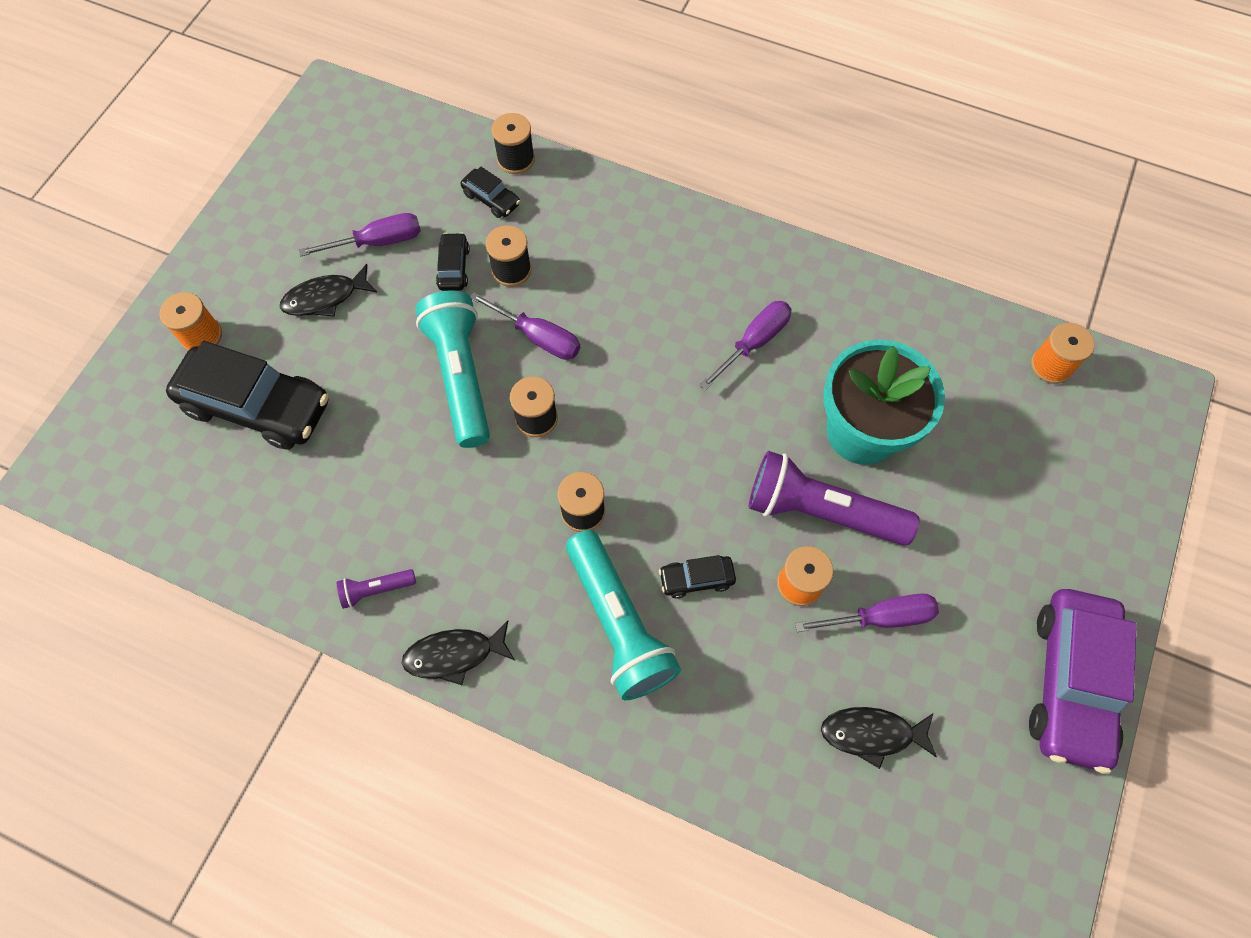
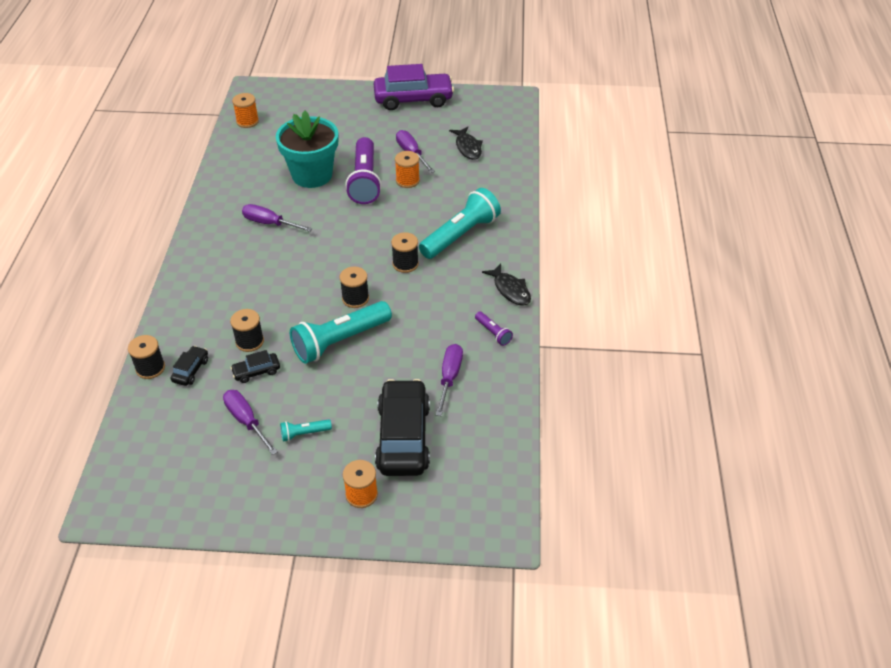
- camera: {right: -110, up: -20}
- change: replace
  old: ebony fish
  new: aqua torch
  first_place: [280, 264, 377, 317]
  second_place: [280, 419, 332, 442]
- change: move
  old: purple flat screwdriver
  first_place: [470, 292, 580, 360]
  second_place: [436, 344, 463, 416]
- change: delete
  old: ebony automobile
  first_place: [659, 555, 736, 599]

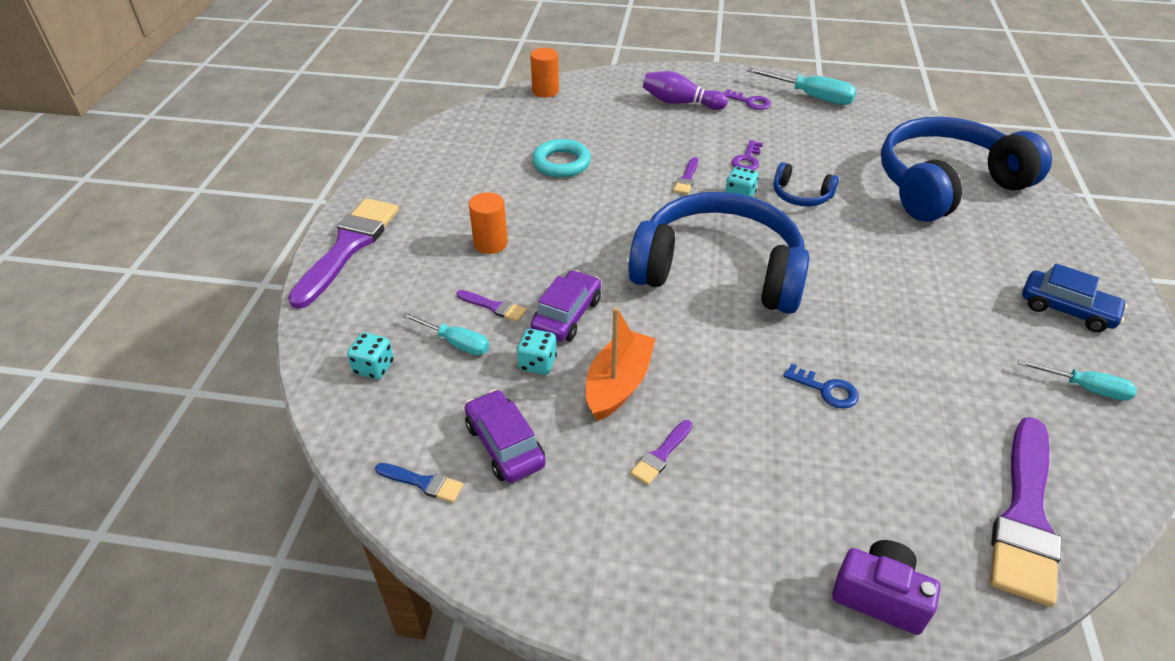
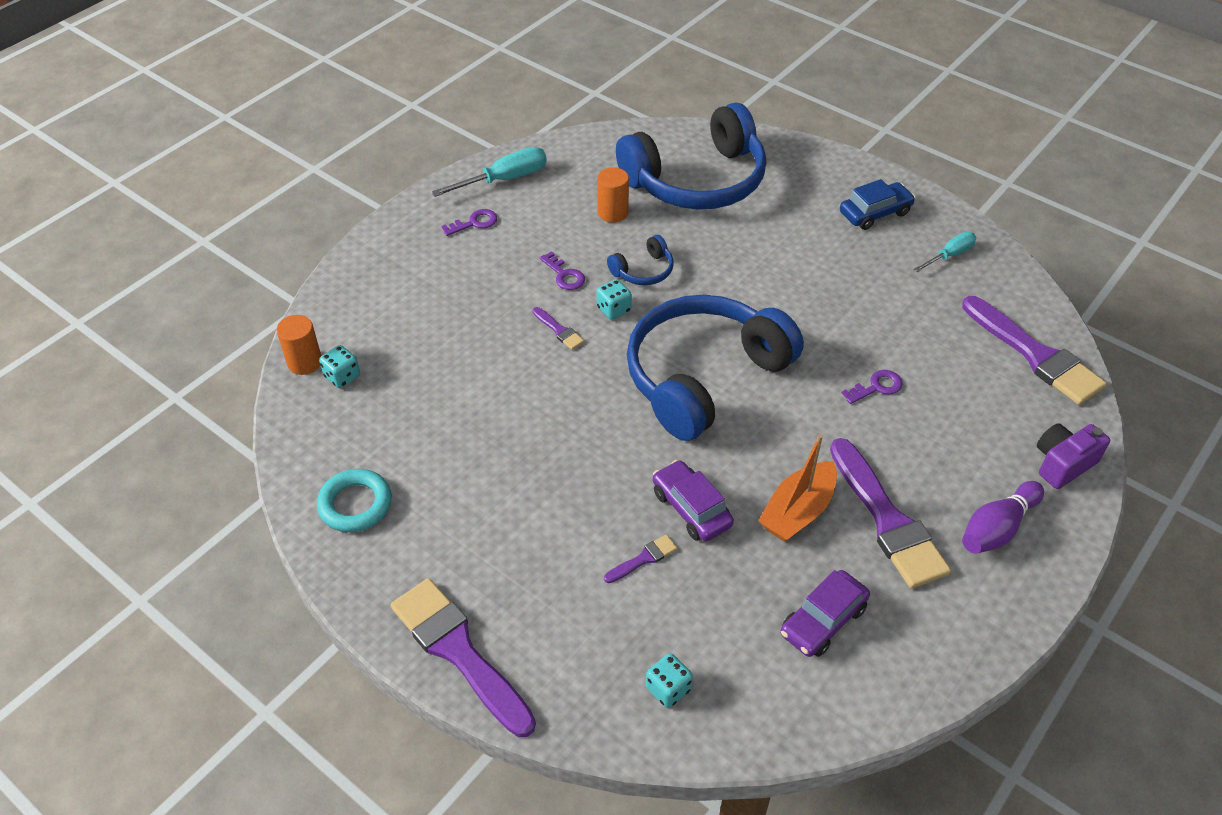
- camera: {right: -60, up: 5}
- change: delete
  old: cobalt paintbrush
  first_place: [375, 463, 464, 503]
- change: delete
  old: aqua flat screwdriver
  first_place: [402, 312, 489, 355]
- change: rotate
  old: purple automobile
  first_place: [465, 389, 546, 483]
  second_place: [781, 570, 870, 657]
  degrees: -45
- change: move
  old: orange cylinder shape
  first_place: [469, 192, 508, 254]
  second_place: [597, 167, 629, 223]
- change: move
  old: aqua dice
  first_place: [517, 329, 557, 375]
  second_place: [319, 345, 360, 388]
- change: move
  old: aqua torus
  first_place: [532, 139, 591, 178]
  second_place: [317, 469, 392, 532]
- change: rotate
  old: orange boat
  first_place: [586, 307, 656, 421]
  second_place: [758, 434, 837, 542]
  degrees: -105
- change: resize
  old: purple paintbrush
  first_place: [630, 420, 693, 485]
  second_place: [830, 438, 951, 589]
  factor: 2.33
- change: move
  old: purple skittle
  first_place: [643, 71, 728, 110]
  second_place: [962, 481, 1044, 554]
- change: recolor
  old: cobalt latchkey
  new: purple latchkey
  first_place: [783, 364, 859, 409]
  second_place: [842, 370, 903, 404]
- change: rotate
  old: cobalt over-ear headphones
  first_place: [881, 117, 1052, 222]
  second_place: [616, 103, 766, 210]
  degrees: -120

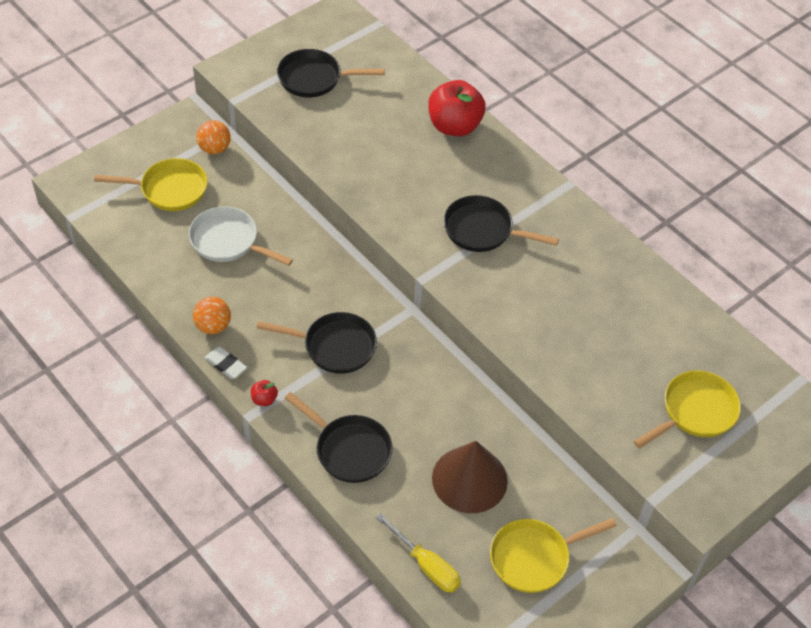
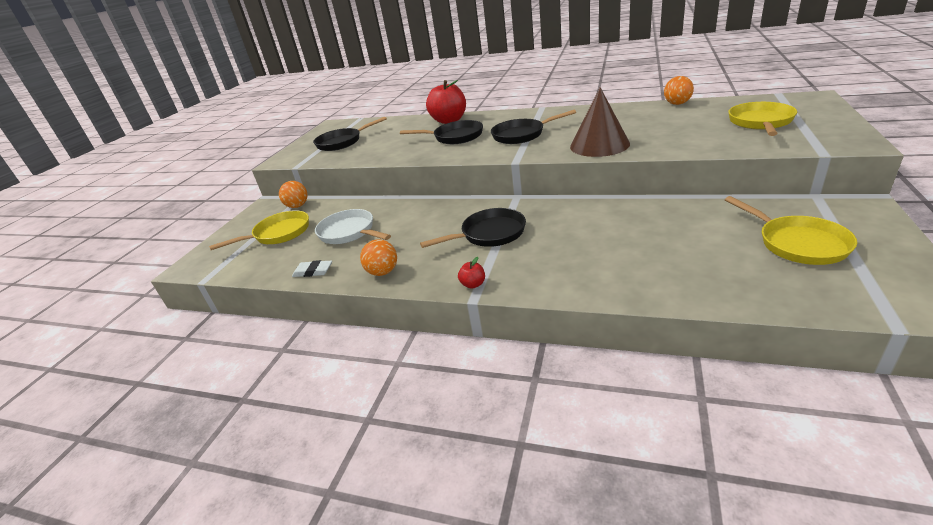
- camera: {right: -25, up: -20}
- change: rotate
  old: pure white frying pan
  first_place: [189, 206, 293, 266]
  second_place: [315, 209, 391, 244]
  degrees: 45
- change: move
  old: pure white pencil eraser
  first_place: [205, 347, 247, 379]
  second_place: [292, 260, 332, 277]
- change: move
  old: ebony frying pan
  first_place: [285, 392, 393, 483]
  second_place: [400, 120, 483, 144]
- change: delete
  old: golden flat screwdriver
  first_place: [376, 513, 461, 593]
- change: move
  old: brown cone shape
  first_place: [432, 441, 508, 513]
  second_place: [570, 87, 630, 157]
- change: rotate
  old: golden frying pan
  first_place: [490, 518, 617, 593]
  second_place: [725, 196, 857, 265]
  degrees: -60
- change: insert
  new: orange sphere
  second_place: [664, 76, 694, 105]

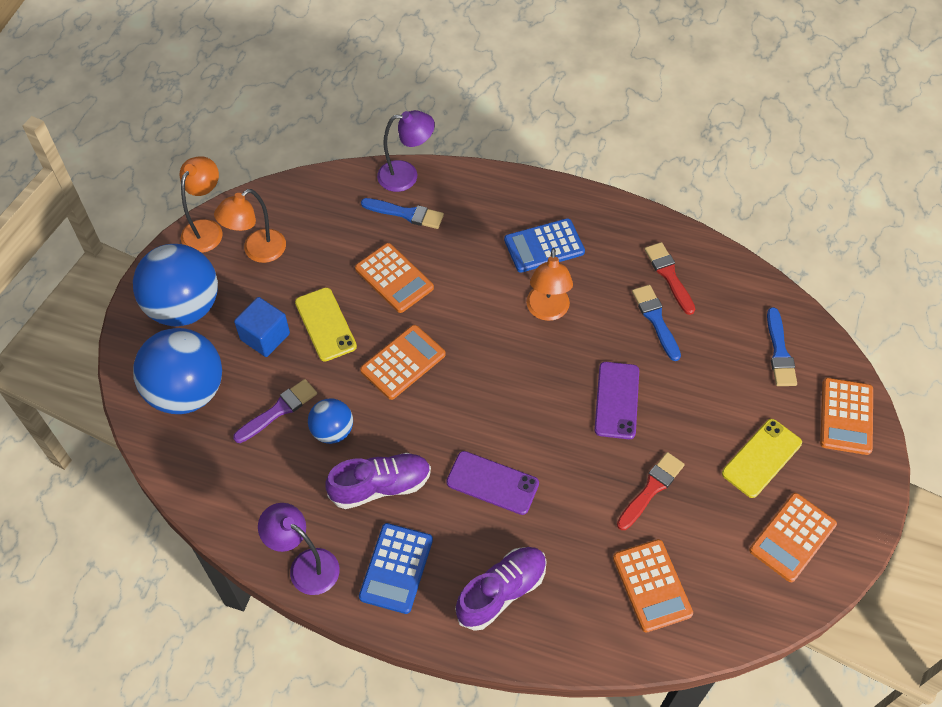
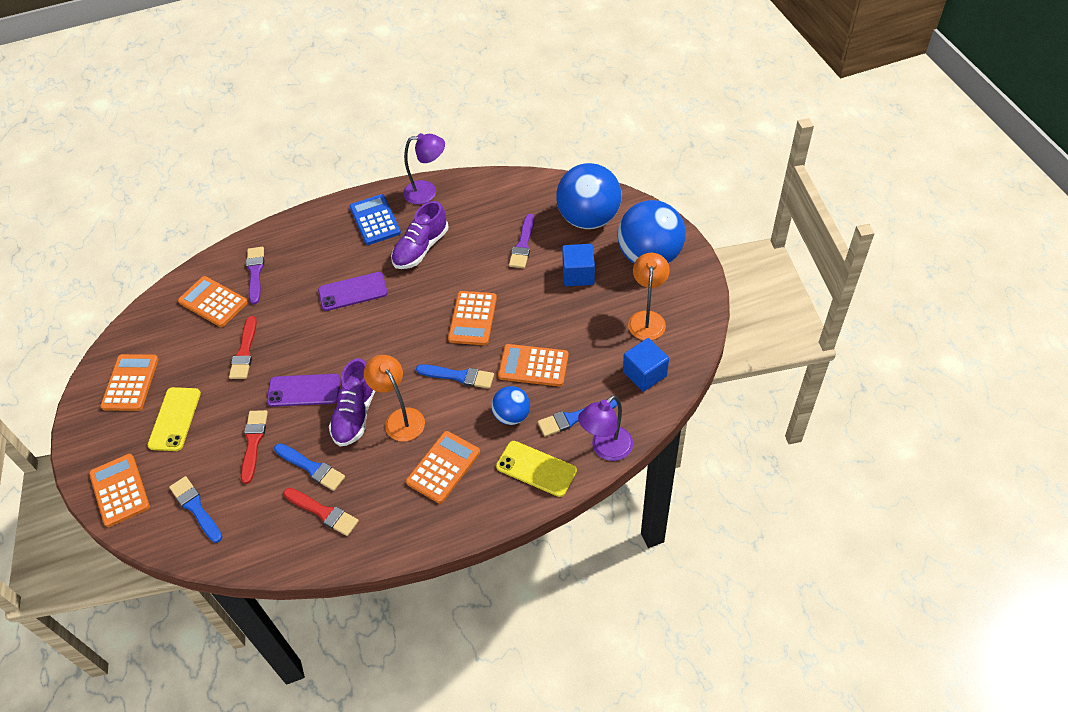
- camera: {right: 145, up: -5}
- change: delete
  old: orange desk lamp
  first_place: [180, 156, 223, 253]
- change: move
  old: golden smartphone
  first_place: [295, 288, 357, 361]
  second_place: [496, 441, 577, 497]
- change: move
  old: cobalt sphere
  first_place: [308, 398, 353, 444]
  second_place: [491, 386, 530, 425]
- change: move
  old: purple sneaker
  first_place: [455, 547, 547, 631]
  second_place: [329, 358, 375, 447]
- change: recolor
  old: cobalt adding machine
  new: orange adding machine
  first_place: [504, 218, 585, 273]
  second_place: [406, 431, 480, 503]
- change: rotate
  old: purple smartphone
  first_place: [594, 362, 639, 439]
  second_place: [267, 374, 341, 407]
  degrees: -60
- change: insert
  new: red paintbrush
  second_place: [241, 410, 268, 484]
- change: insert
  new: purple paintbrush
  second_place: [246, 247, 264, 304]
- change: insert
  new: cobalt paintbrush
  second_place: [416, 364, 494, 389]
- change: insert
  new: cobalt solid cube
  second_place: [623, 338, 669, 392]

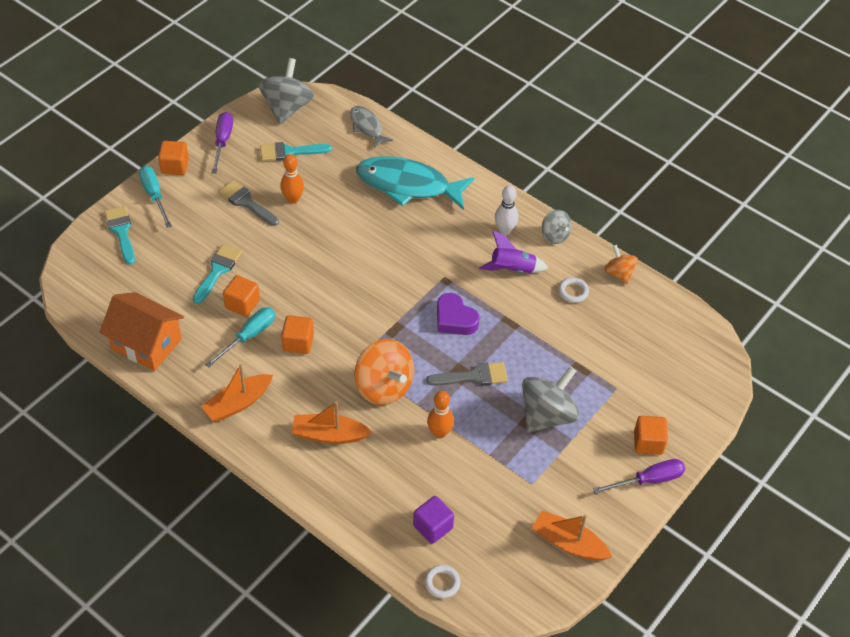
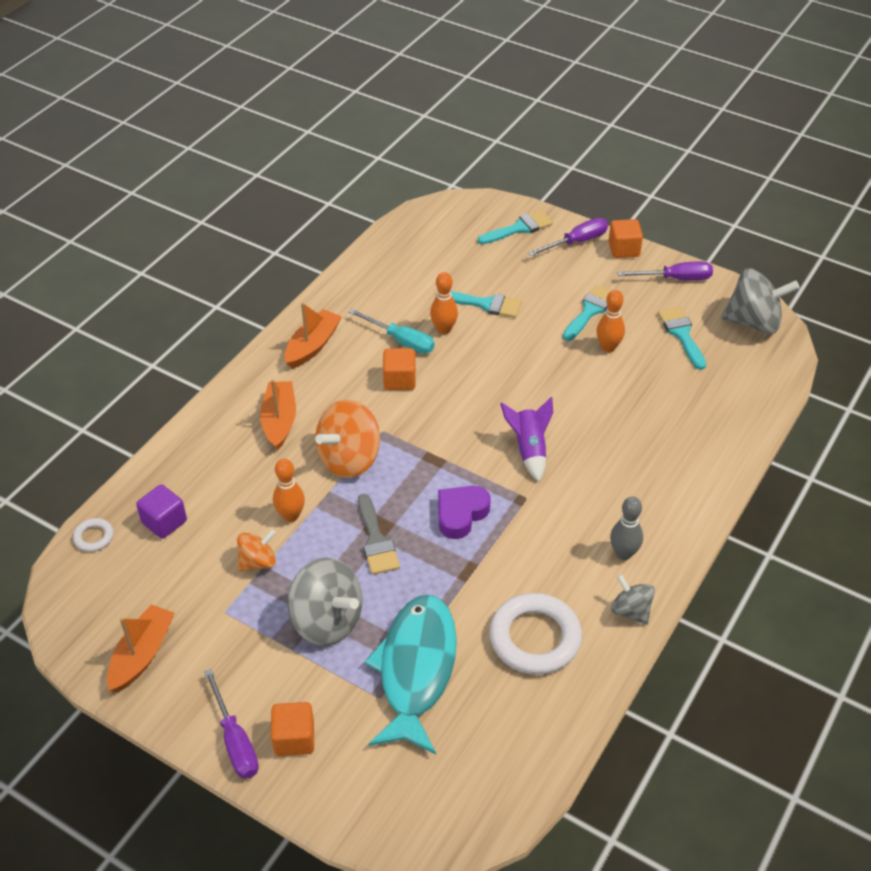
- camera: {right: 85, up: -5}
- change: delete
  old: orange cottage
  first_place: [99, 292, 184, 371]
- change: recolor
  old: aqua flat screwdriver
  new: purple flat screwdriver
  first_place: [139, 166, 172, 228]
  second_place: [528, 218, 608, 256]
- change: rotate
  old: orange boat
  first_place: [201, 364, 273, 422]
  second_place: [285, 303, 342, 369]
  degrees: 75
- change: recolor
  old: ash-grey paintbrush
  new: aqua paintbrush
  first_place: [218, 180, 279, 226]
  second_place: [563, 285, 611, 341]
- change: replace
  old: orange solid cube
  new: orange skittle
  first_place: [223, 275, 260, 317]
  second_place: [430, 272, 458, 334]
- change: delete
  old: ash-grey fish
  first_place: [350, 106, 393, 148]
- change: move
  old: aqua fish
  first_place: [356, 156, 475, 210]
  second_place: [364, 595, 457, 754]
- change: move
  old: purple toy rocket
  first_place: [479, 231, 548, 273]
  second_place: [500, 397, 553, 481]
- change: recolor
  old: pure white skittle
  new: ash-grey skittle
  first_place: [495, 185, 518, 234]
  second_place: [610, 497, 643, 560]
- change: rotate
  old: ash-grey toy top
  first_place: [542, 210, 572, 244]
  second_place: [611, 574, 655, 625]
  degrees: 90
- change: resize
  old: pure white torus
  first_place: [558, 277, 589, 303]
  second_place: [489, 593, 582, 675]
  factor: 2.15
- change: move
  old: orange toy top
  first_place: [604, 245, 638, 284]
  second_place: [237, 529, 276, 571]

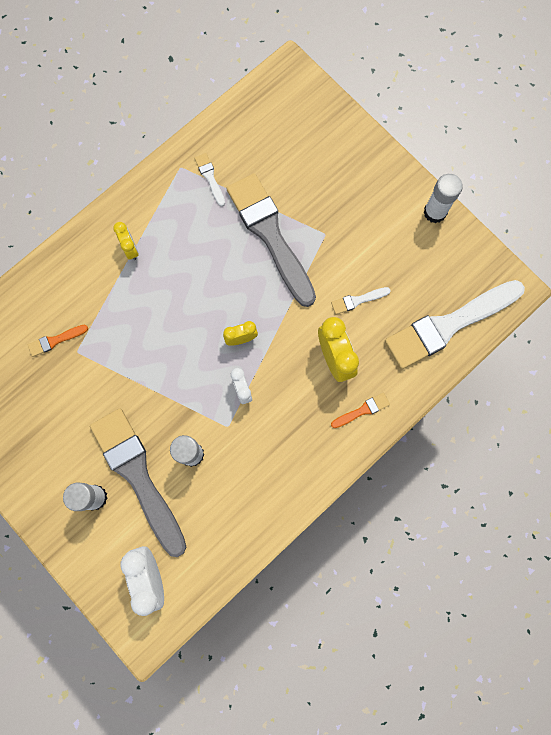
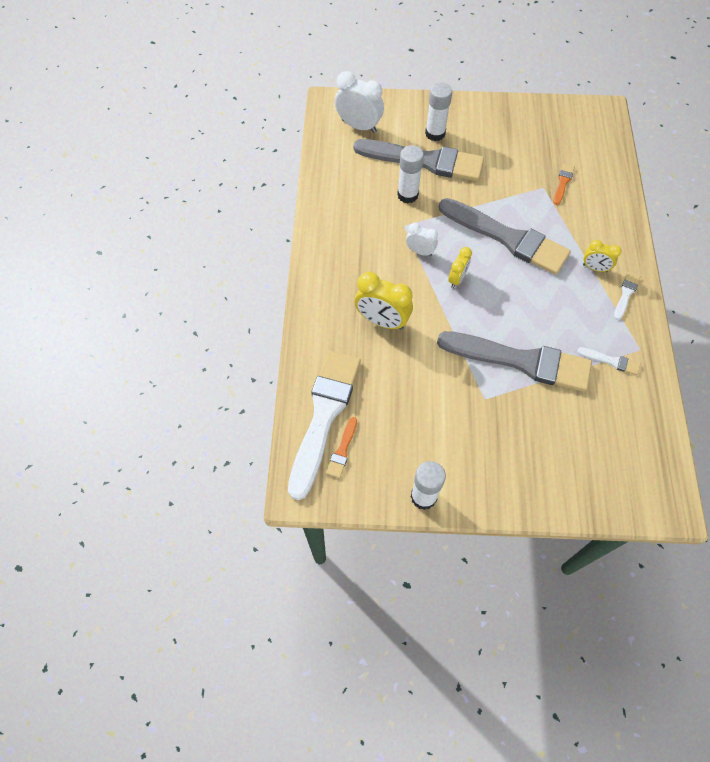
- camera: {right: 135, up: -15}
- change: move
  old: pure white paintbrush
  first_place: [331, 287, 391, 315]
  second_place: [614, 272, 641, 320]
- change: move
  old: orange paintbrush
  first_place: [331, 393, 390, 428]
  second_place: [326, 417, 357, 478]
- change: insert
  new: ash-grey paintbrush
  second_place: [439, 198, 571, 275]

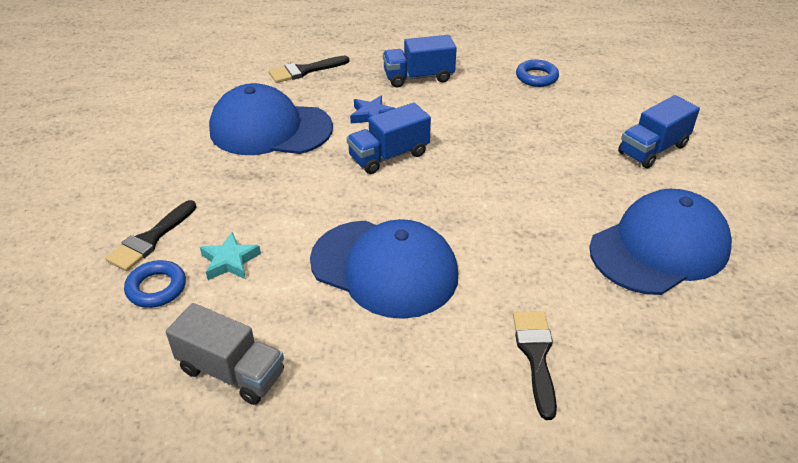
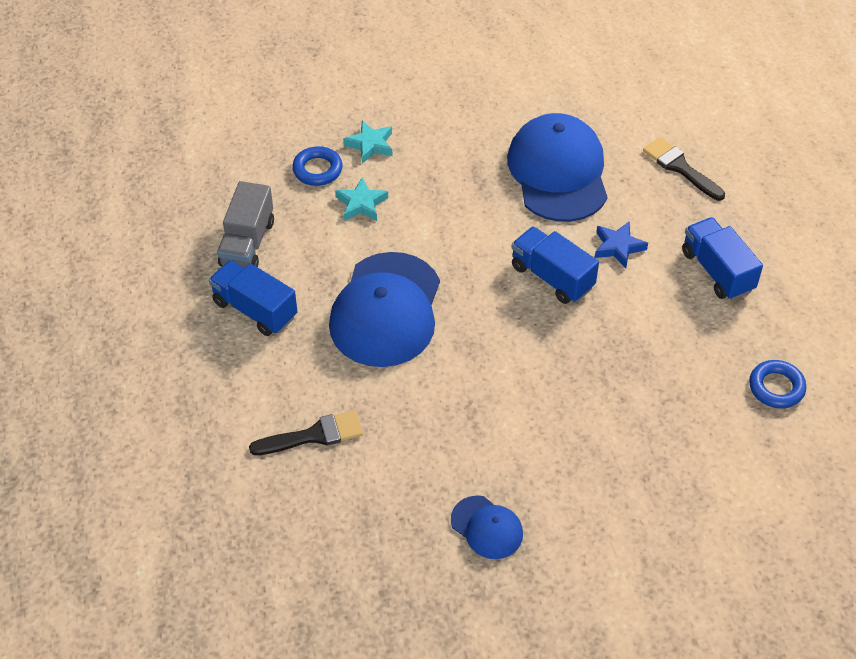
- camera: {right: 75, up: 10}
- change: replace
  old: ebony paintbrush
  new: aqua star
  first_place: [105, 200, 197, 271]
  second_place: [343, 121, 392, 164]
- change: resize
  old: cobalt cap
  first_place: [589, 189, 732, 295]
  second_place: [451, 496, 523, 559]
  factor: 0.49
- change: move
  old: cobalt truck
  first_place: [618, 95, 700, 168]
  second_place: [209, 260, 297, 336]

